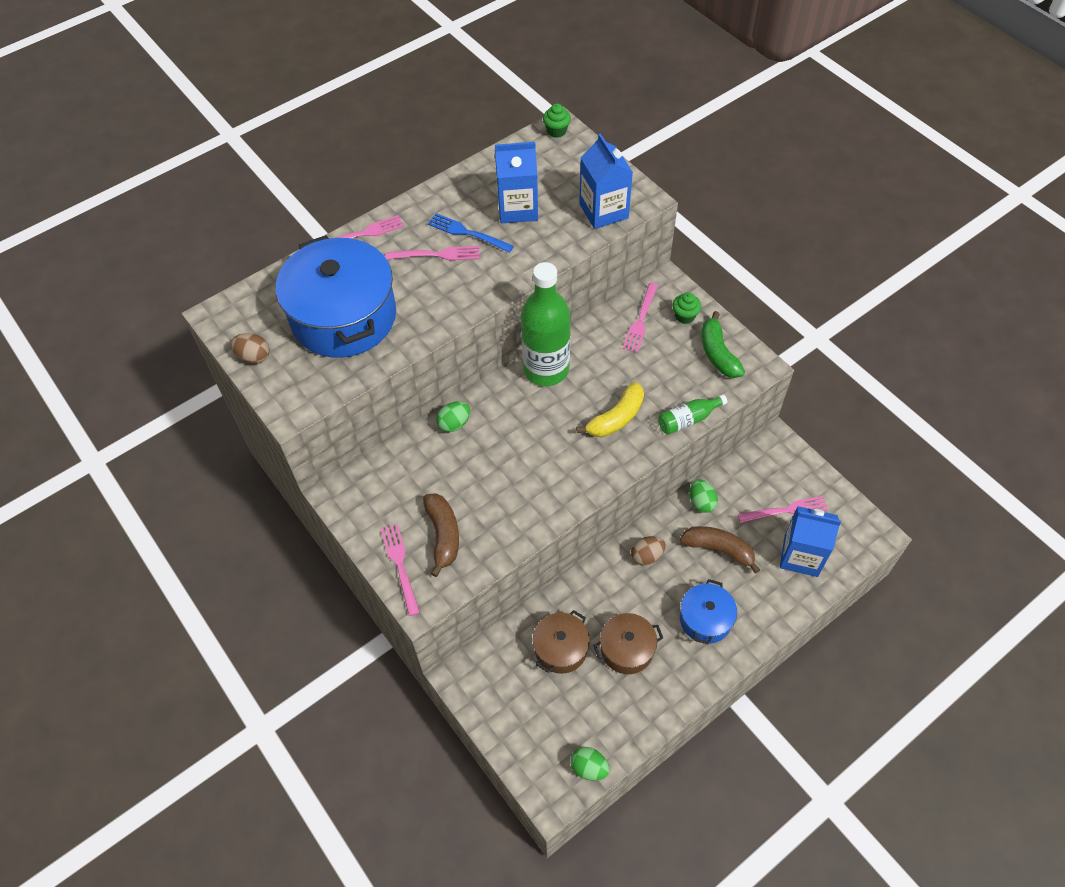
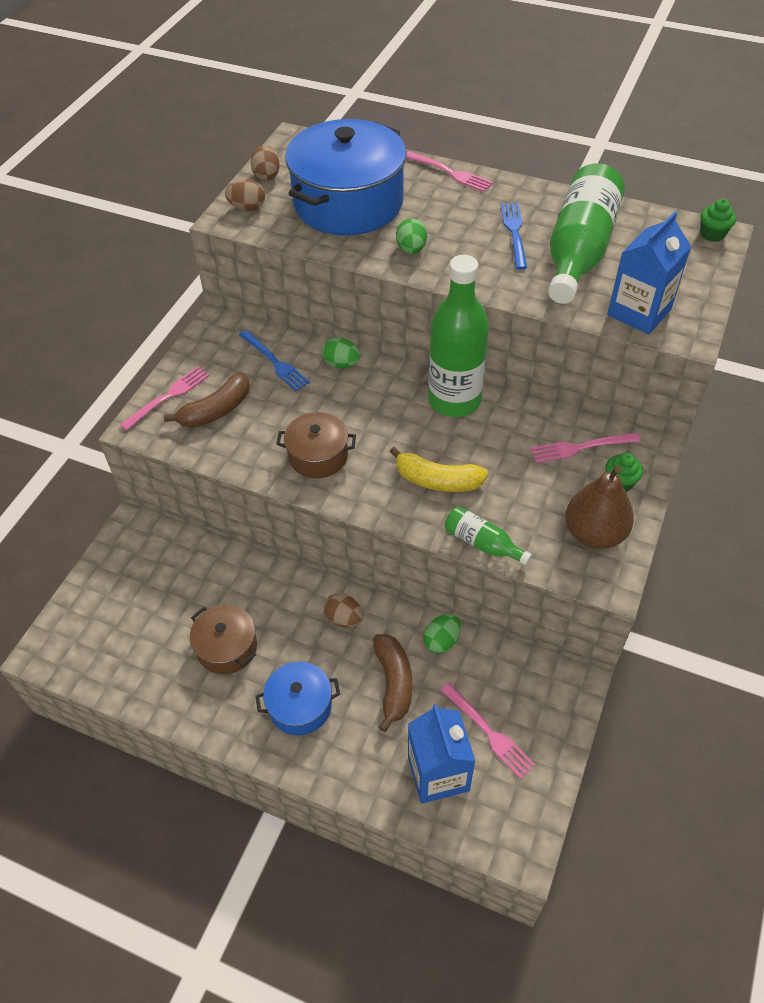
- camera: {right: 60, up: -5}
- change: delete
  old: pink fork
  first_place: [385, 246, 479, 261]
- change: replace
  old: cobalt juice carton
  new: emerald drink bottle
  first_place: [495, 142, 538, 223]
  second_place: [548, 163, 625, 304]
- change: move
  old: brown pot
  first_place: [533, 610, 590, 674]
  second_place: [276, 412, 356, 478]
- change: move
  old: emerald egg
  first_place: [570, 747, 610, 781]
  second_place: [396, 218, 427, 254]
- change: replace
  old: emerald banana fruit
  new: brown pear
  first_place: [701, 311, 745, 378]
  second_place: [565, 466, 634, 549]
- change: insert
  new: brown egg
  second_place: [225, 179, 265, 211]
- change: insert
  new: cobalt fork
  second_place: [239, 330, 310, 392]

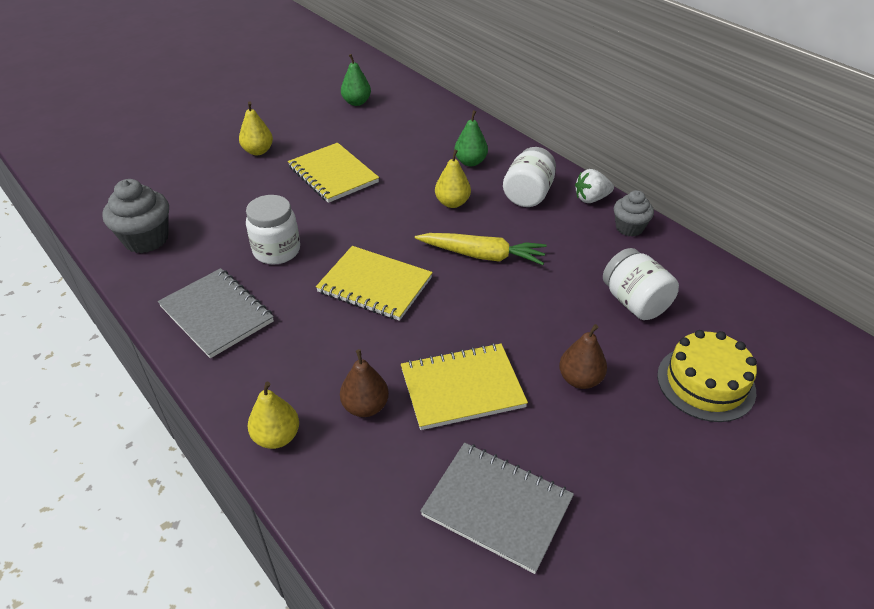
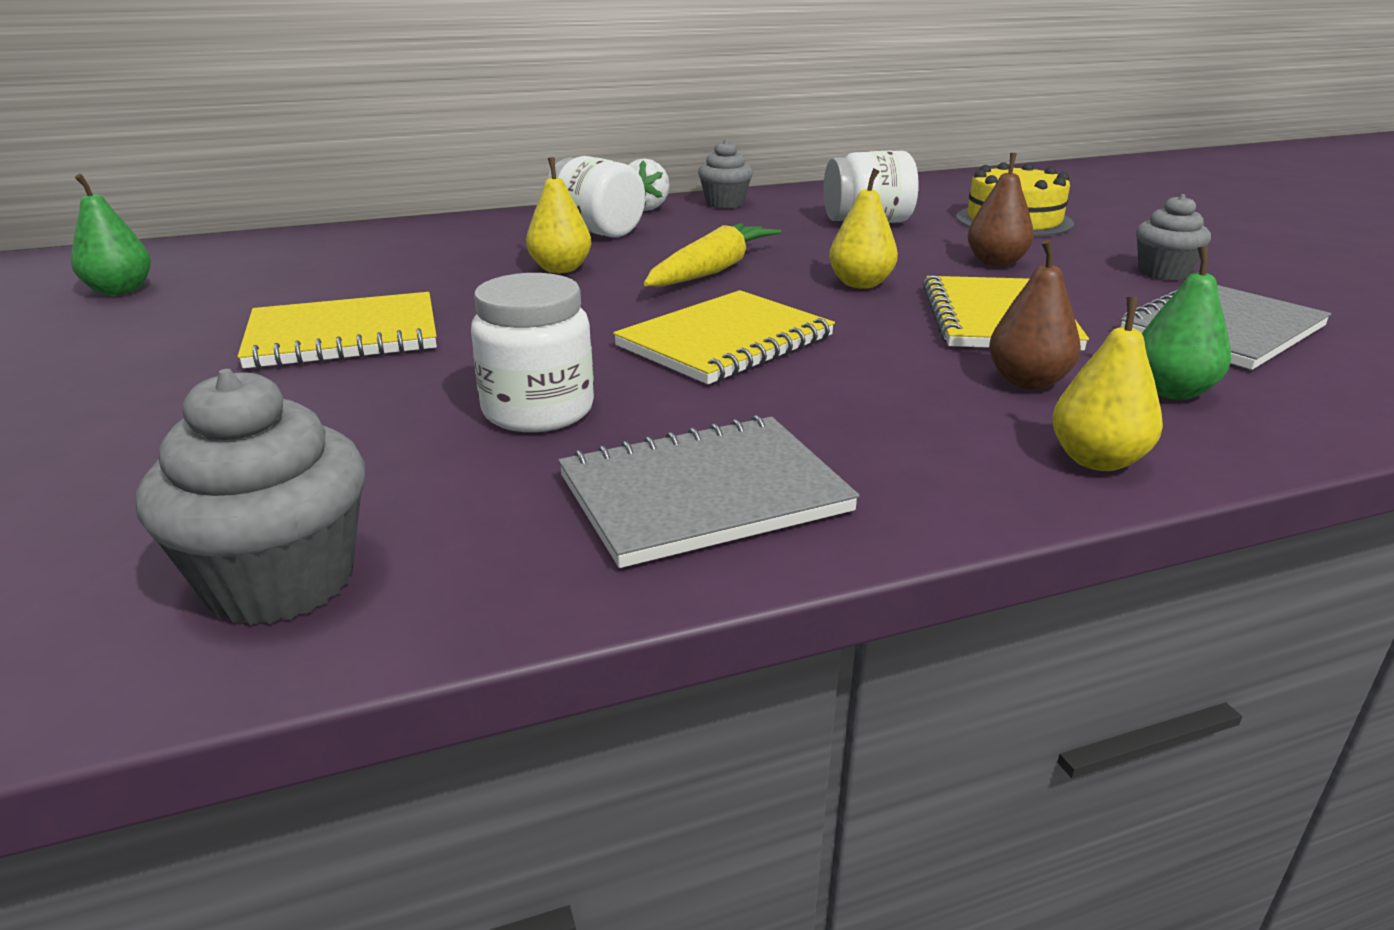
- camera: {right: -70, up: -15}
- change: move
  old: golden pear
  first_place: [239, 102, 273, 155]
  second_place: [829, 168, 898, 289]
- change: move
  old: emerald pear
  first_place: [454, 110, 488, 166]
  second_place: [1142, 246, 1231, 400]
- change: insert
  new: ash-grey fairy cake
  second_place: [1136, 194, 1211, 280]

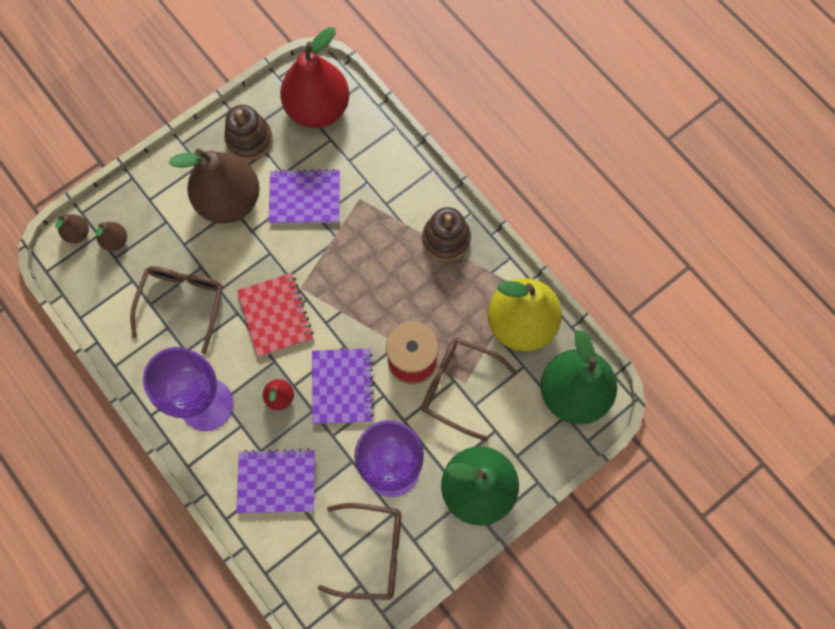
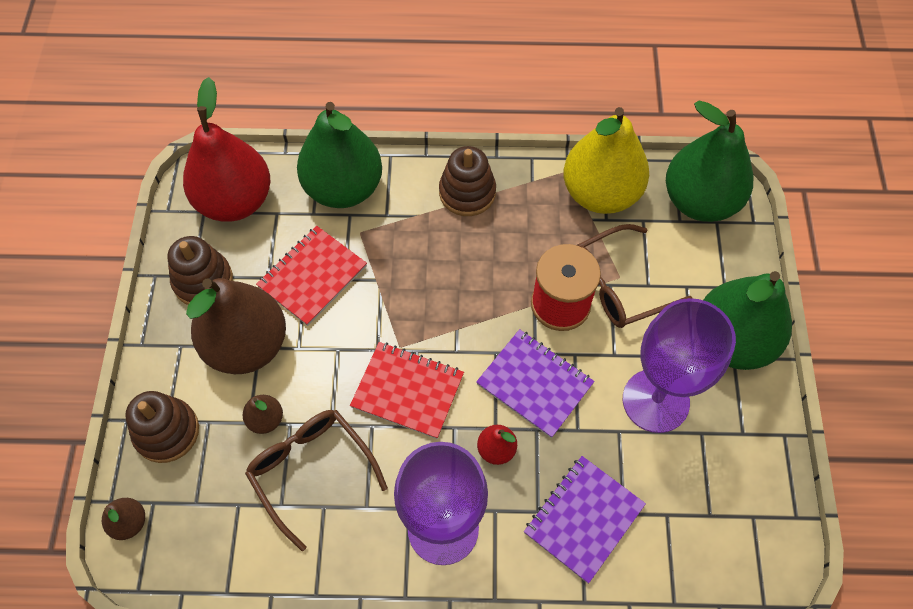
- camera: {right: -50, up: -10}
- change: move
  old: brown pear
  first_place: [96, 222, 127, 251]
  second_place: [243, 395, 283, 434]
- change: recolor
  old: purple exercise book
  new: red exercise book
  first_place: [269, 169, 340, 224]
  second_place: [256, 226, 367, 326]
- change: delete
  old: brown spectacles
  first_place: [318, 503, 401, 600]
- change: insert
  new: brown stacking rings
  second_place: [125, 391, 199, 463]
- change: insert
  new: emerald pear
  second_place: [297, 102, 382, 208]

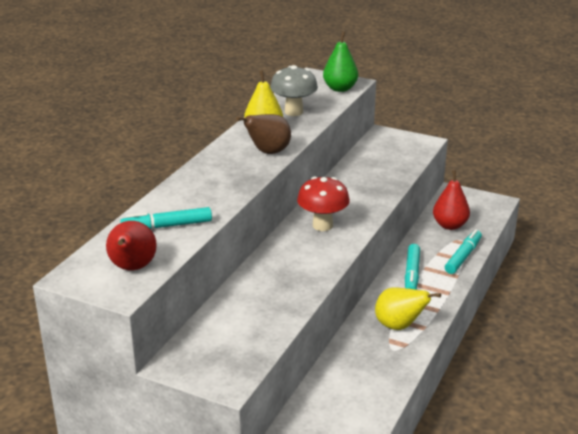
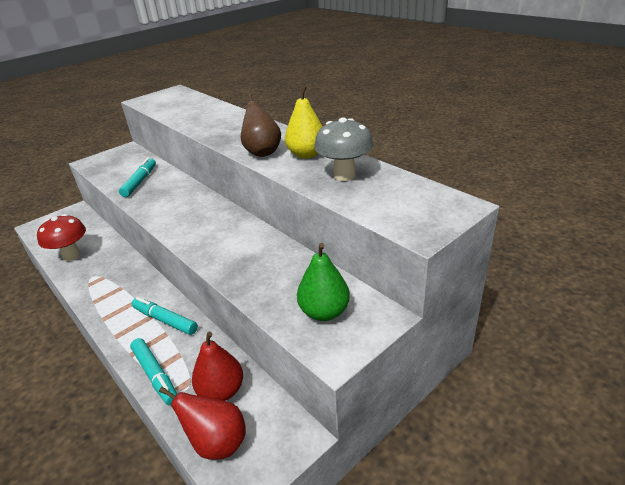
- camera: {right: 115, up: 5}
- change: move
  old: red pear
  first_place: [106, 221, 157, 270]
  second_place: [159, 387, 246, 460]
- change: move
  old: aqua marker pen
  first_place: [120, 207, 212, 229]
  second_place: [119, 157, 156, 197]
- change: move
  old: red mushroom
  first_place: [297, 177, 350, 231]
  second_place: [37, 214, 86, 261]
- change: move
  old: emerald pear
  first_place: [323, 32, 358, 92]
  second_place: [297, 243, 350, 321]
- change: delete
  old: golden pear
  first_place: [375, 287, 441, 330]

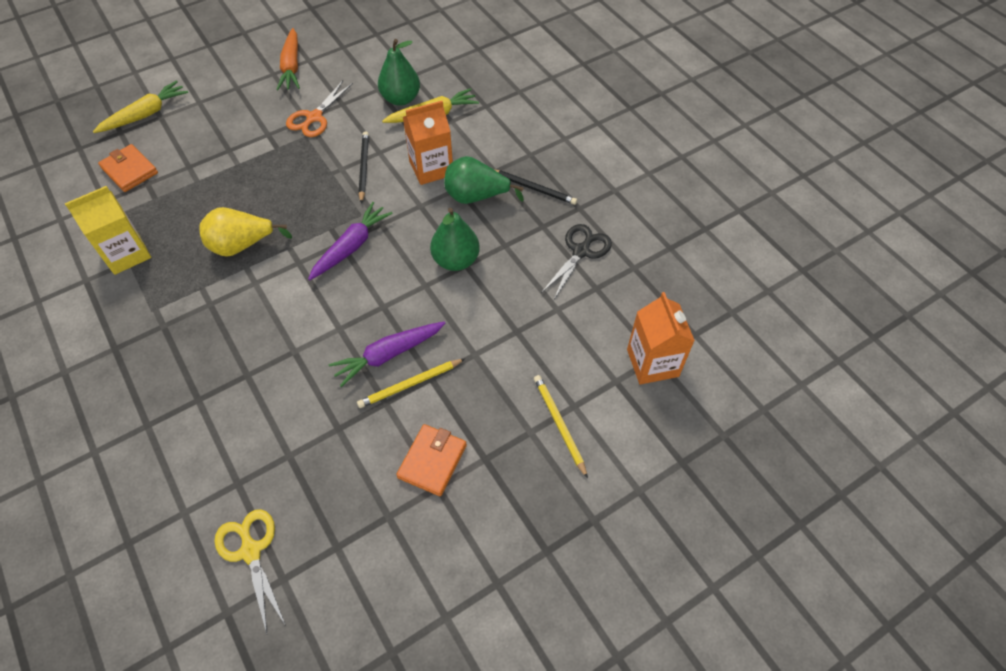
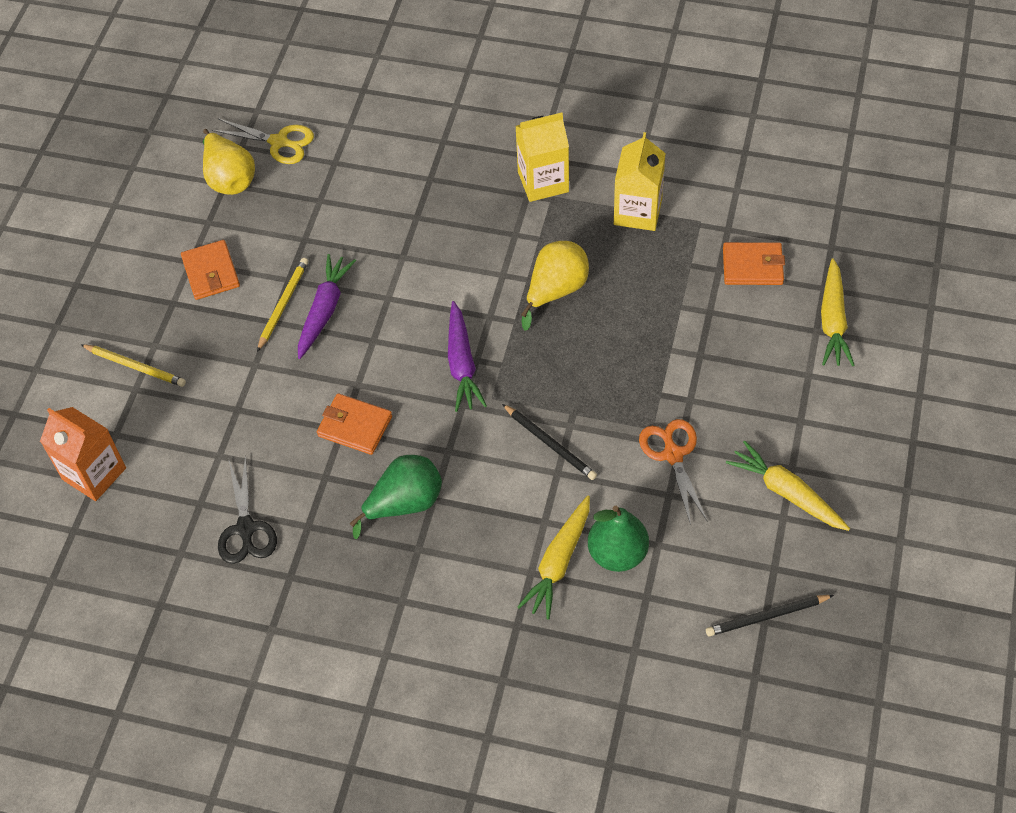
- camera: {right: 140, up: 0}
- change: recolor
  old: orange root vegetable
  new: golden root vegetable
  first_place: [276, 28, 300, 90]
  second_place: [726, 441, 850, 531]
- change: delete
  old: orange juice carton
  first_place: [403, 101, 453, 185]
- change: replace
  old: emerald pear
  new: orange billfold
  first_place: [430, 208, 480, 271]
  second_place: [317, 393, 392, 455]
- change: move
  old: ebony lead pencil
  first_place: [494, 169, 577, 205]
  second_place: [706, 595, 834, 637]
- change: insert
  new: golden pear
  second_place: [203, 129, 255, 195]
- change: insert
  new: golden juice carton
  second_place: [516, 113, 569, 202]

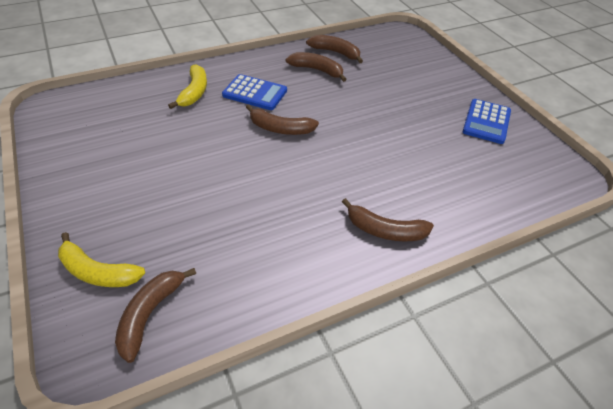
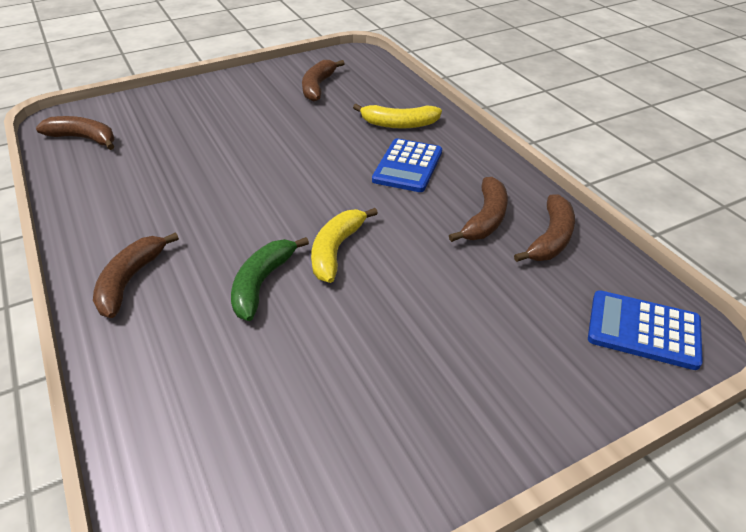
- camera: {right: 90, up: -5}
- change: move
  old: golden banana fruit
  first_place: [58, 232, 145, 287]
  second_place: [311, 208, 378, 283]
- change: move
  old: brown banana fruit
  first_place: [246, 104, 319, 135]
  second_place: [302, 60, 345, 101]
- change: move
  old: cobalt adding machine
  first_place: [463, 99, 511, 144]
  second_place: [588, 290, 703, 370]
- change: insert
  new: emerald banana fruit
  second_place: [231, 237, 309, 321]

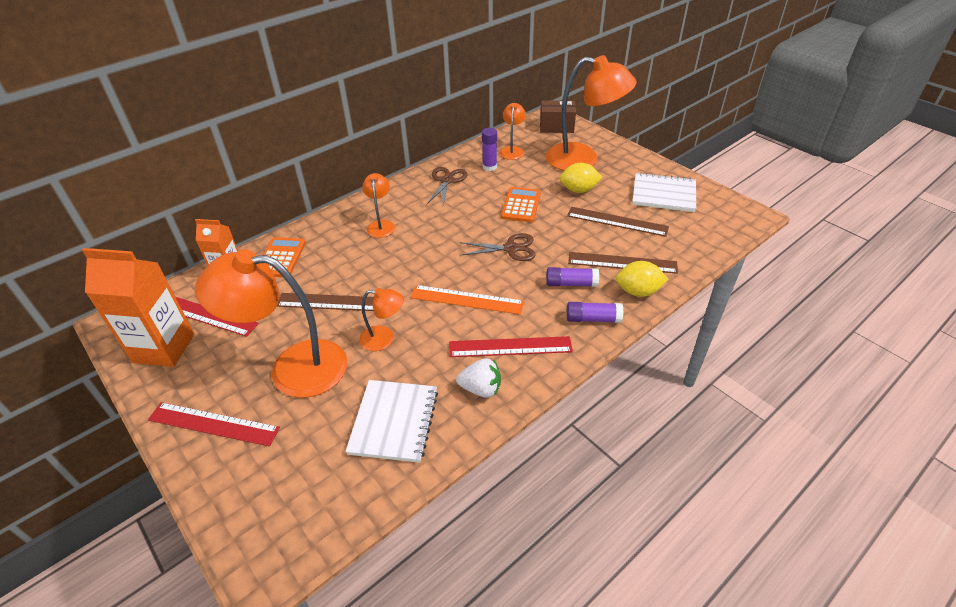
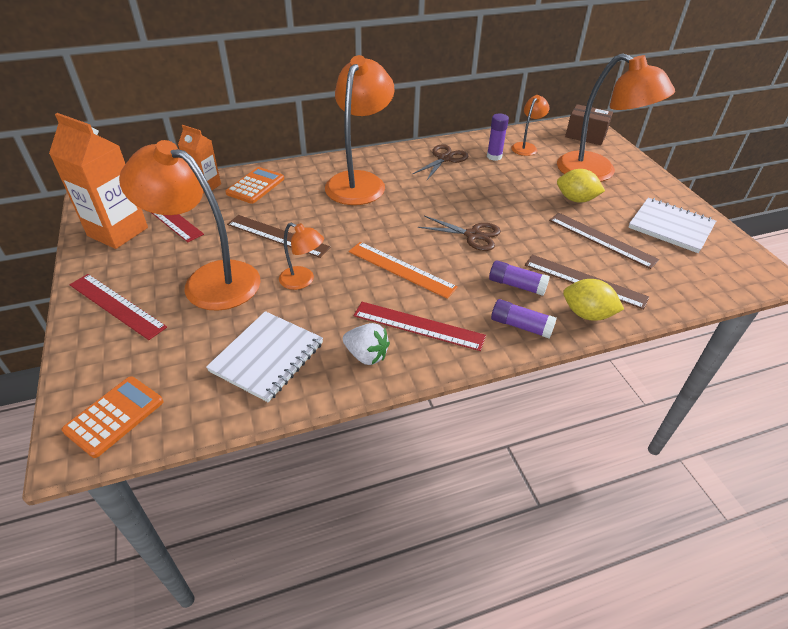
- camera: {right: 20, up: 0}
- change: resize
  old: orange desk lamp
  first_place: [362, 173, 395, 238]
  second_place: [325, 55, 395, 205]
  factor: 2.09
- change: move
  old: orange adding machine
  first_place: [501, 187, 541, 222]
  second_place: [62, 376, 163, 458]

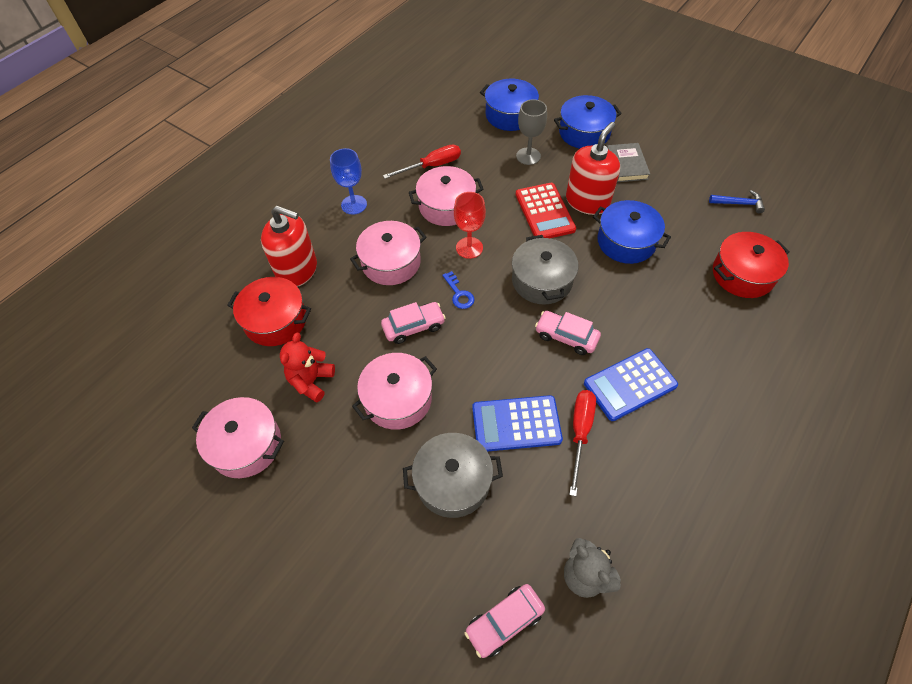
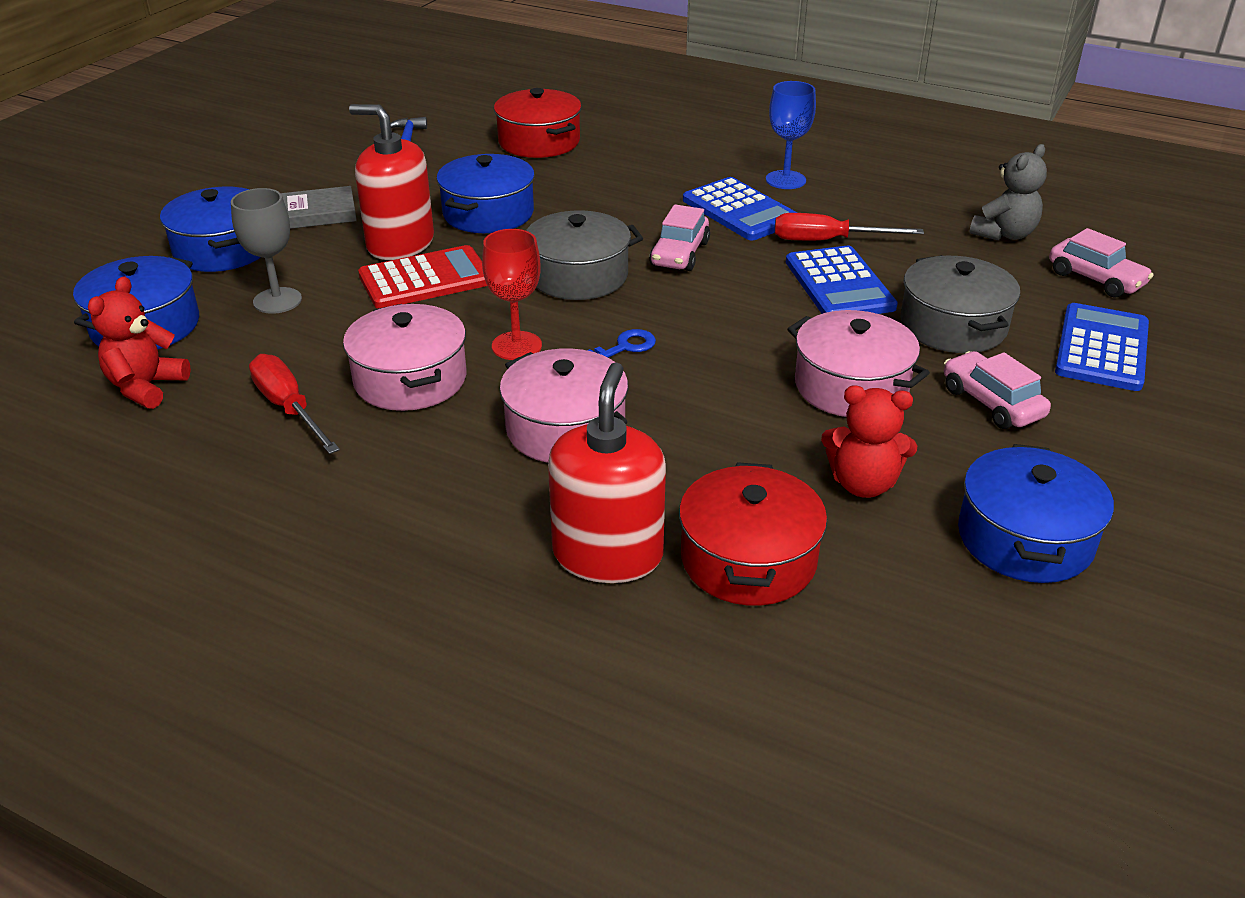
- camera: {right: -100, up: -20}
- change: recolor
  old: pink pot
  new: cobalt pot
  first_place: [192, 397, 284, 478]
  second_place: [958, 444, 1114, 583]
- change: move
  old: cobalt goblet
  first_place: [330, 148, 367, 215]
  second_place: [766, 81, 816, 189]
- change: move
  old: pink automobile
  first_place: [381, 302, 446, 344]
  second_place: [944, 351, 1051, 429]
- change: insert
  new: red stuffed bear
  second_place: [88, 276, 191, 409]
- change: insert
  new: cobalt adding machine
  second_place: [1055, 303, 1149, 391]

